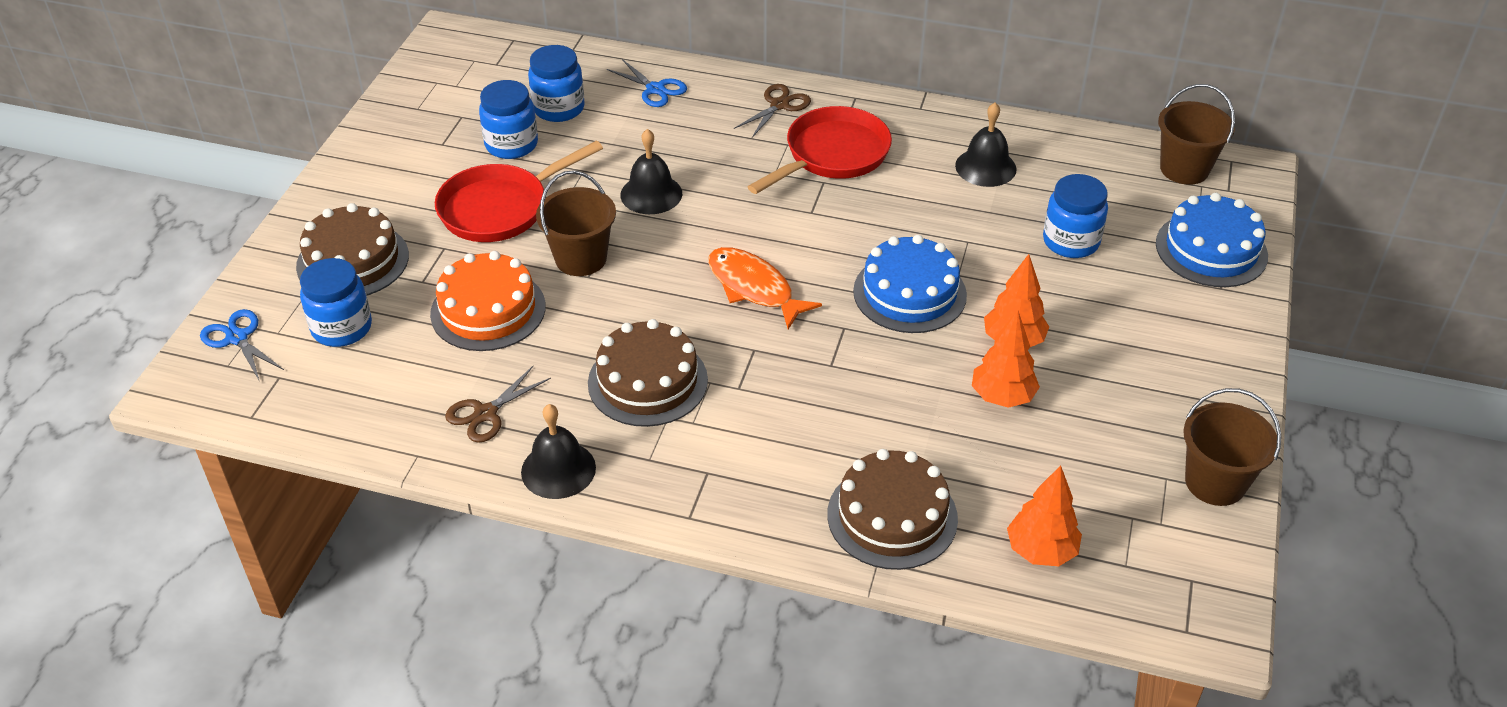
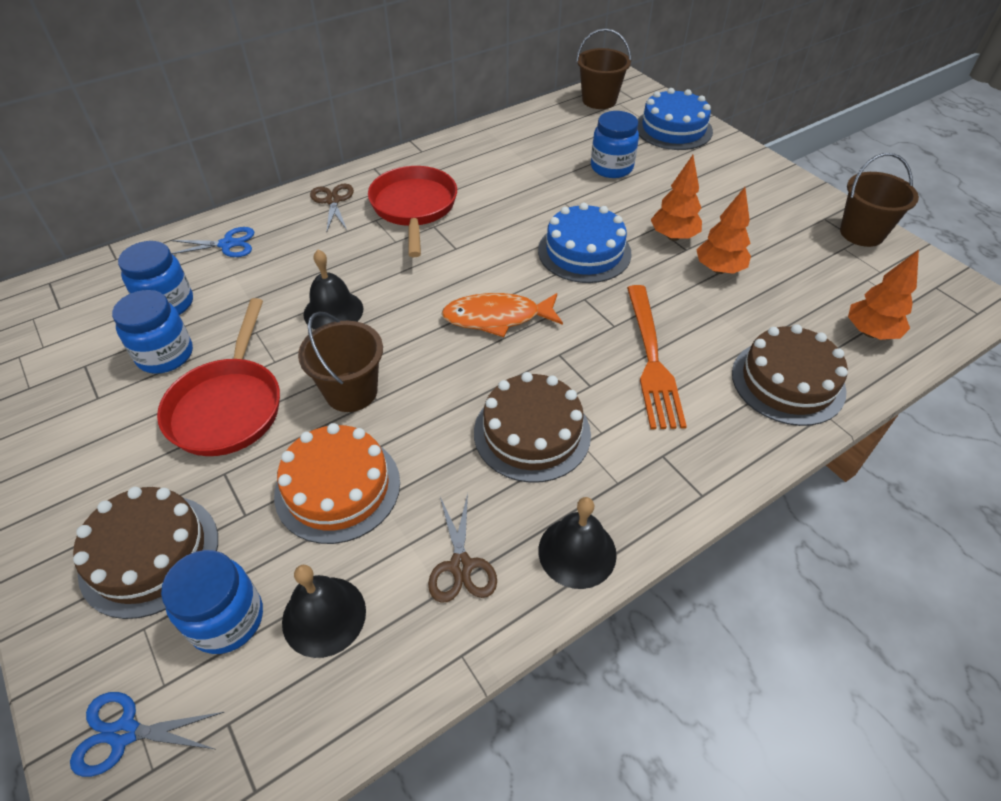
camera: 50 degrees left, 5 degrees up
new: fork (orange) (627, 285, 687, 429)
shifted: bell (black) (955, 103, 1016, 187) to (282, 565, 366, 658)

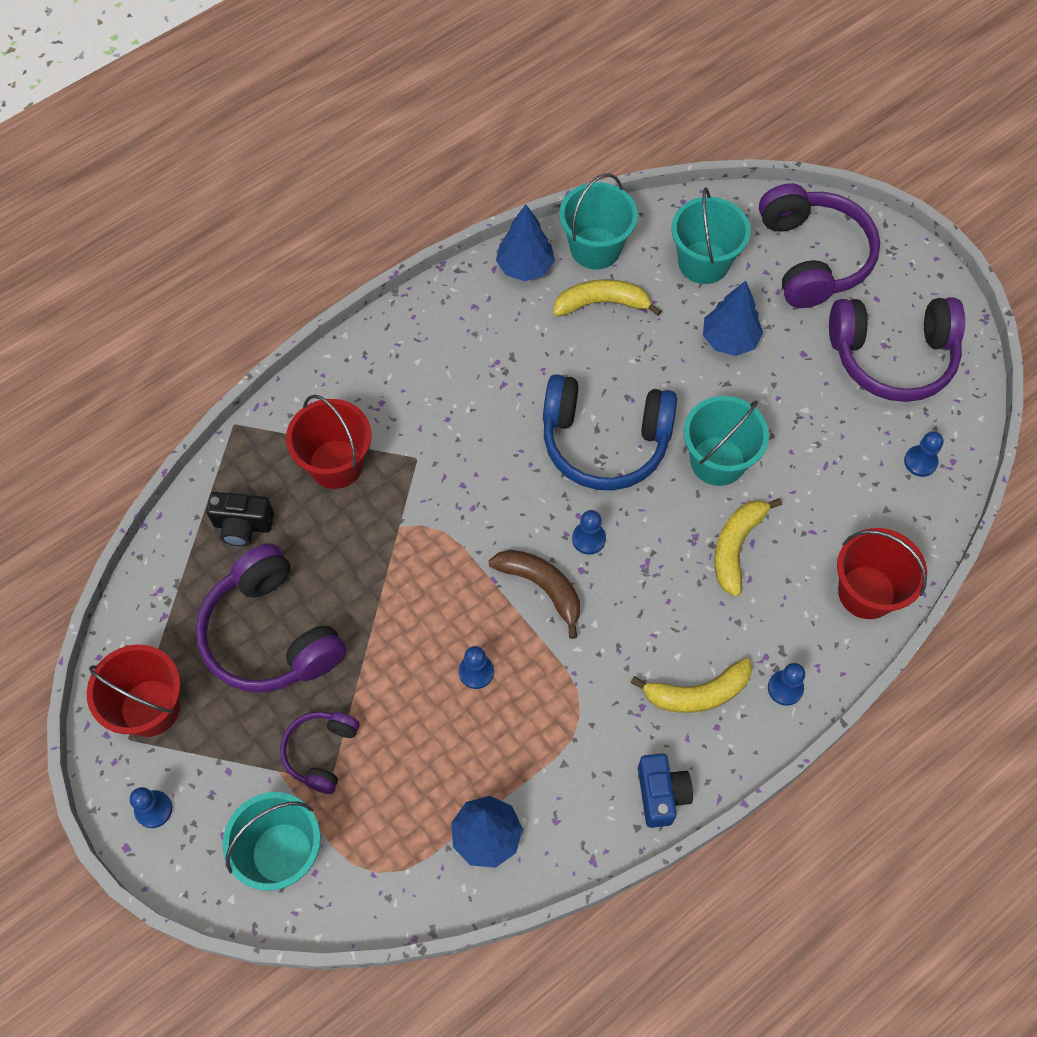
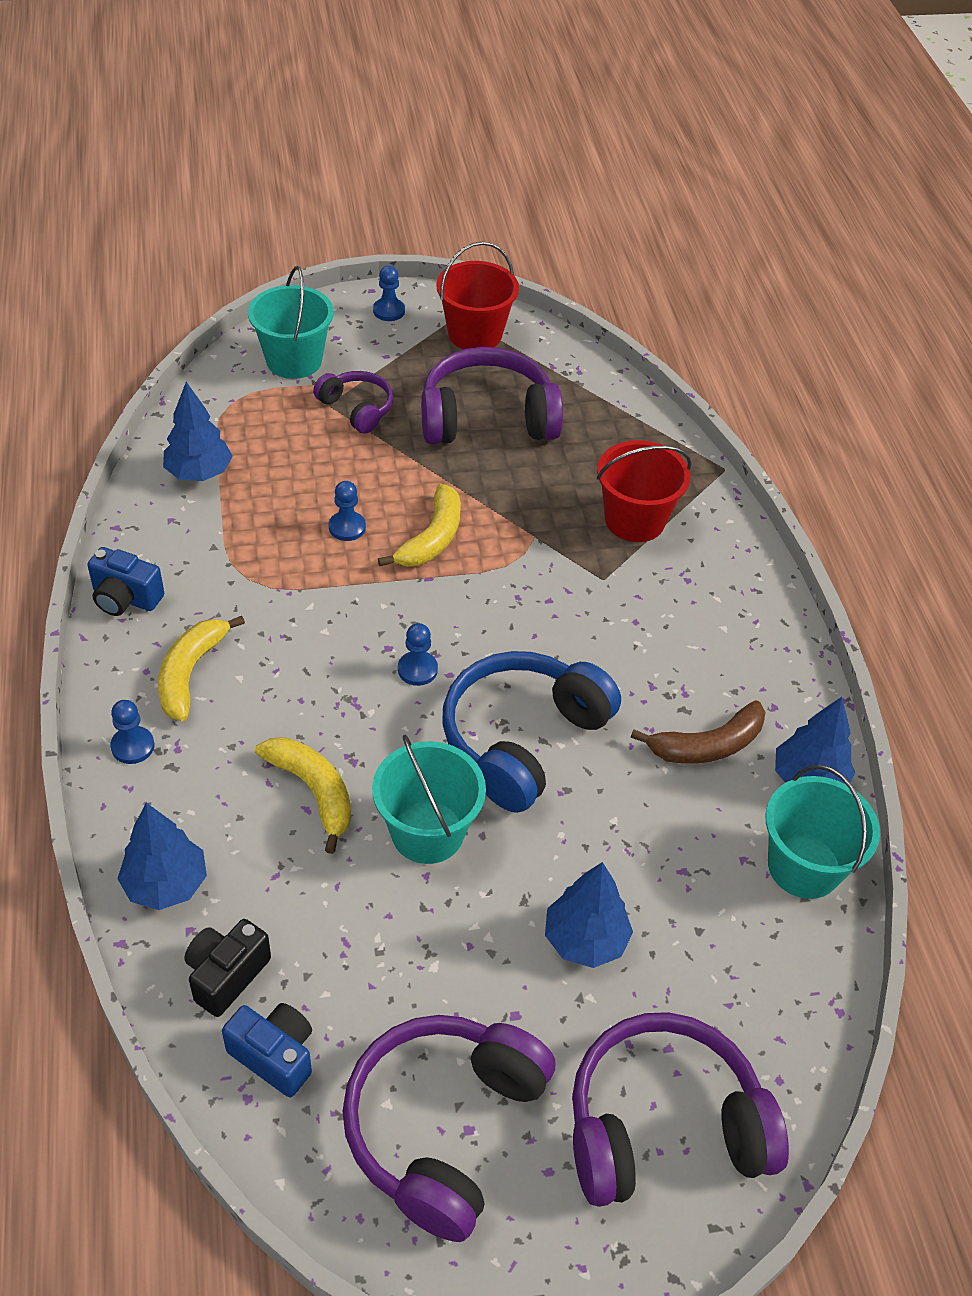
camera: 115 degrees right, 15 degrees down
gone: bucket (turquoise) (671, 187, 751, 284)
shifted: camera (black) (206, 492, 274, 546) to (184, 919, 271, 1017); banana (yellow) (553, 279, 661, 317) to (378, 484, 461, 567); banana (brown) (488, 550, 580, 639) to (631, 700, 765, 764)
swapped: bucket (red) (837, 528, 927, 619) to tree (blue) (117, 803, 207, 910); pawn (blue) (904, 431, 944, 477) to camera (blue) (222, 1003, 312, 1098)
rotated: headphones (purple) (759, 183, 880, 308) = (572, 1012, 789, 1207) 150 degrees clockwise

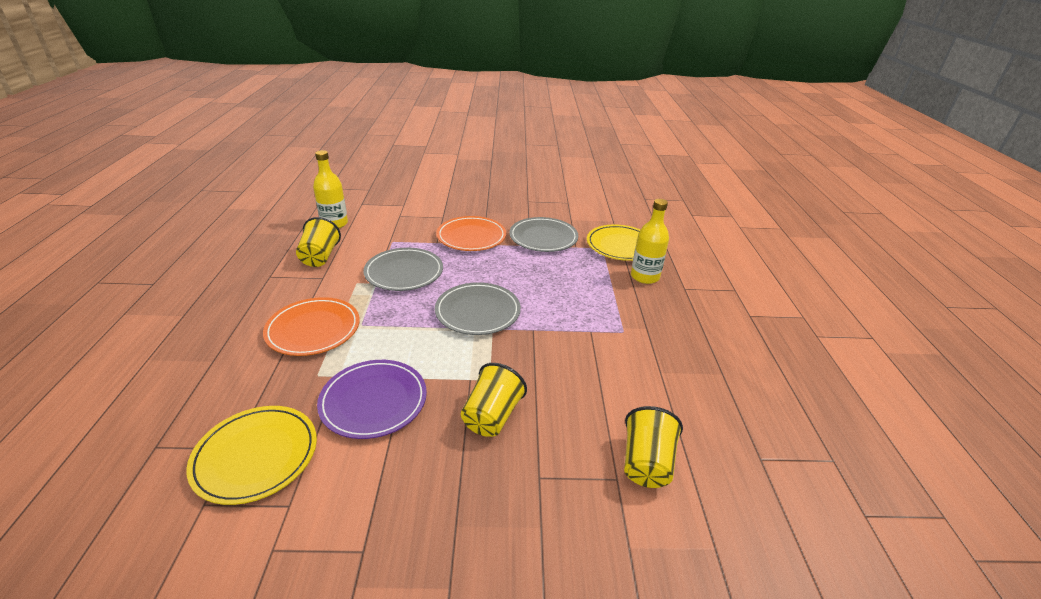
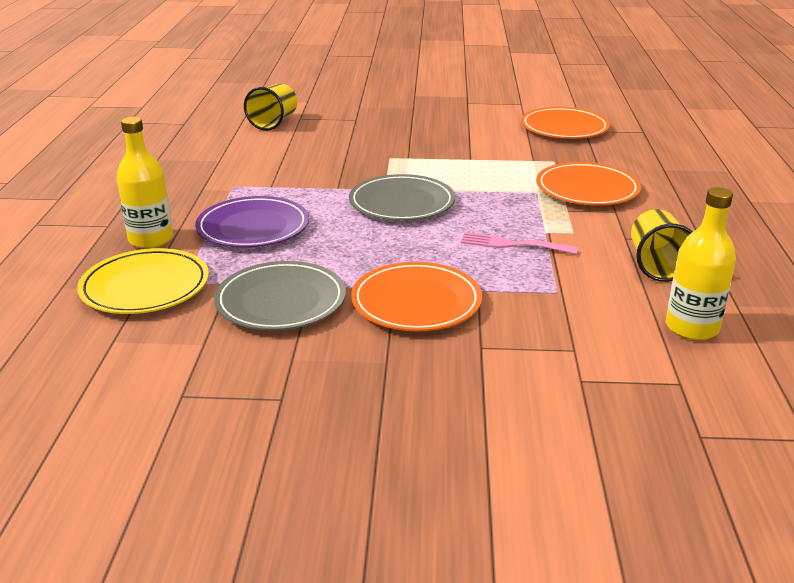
camera: 175 degrees left, 5 degrees down
gone: cup (yellow) (461, 363, 527, 437)
shifted: plate (purple) (317, 360, 427, 439) to (195, 196, 309, 248)
swapped: plate (grey) (363, 248, 443, 291) to fork (pink) (461, 232, 578, 254)
repainted: plate (yellow) (186, 406, 317, 505) to plate (orange) (521, 107, 610, 139)

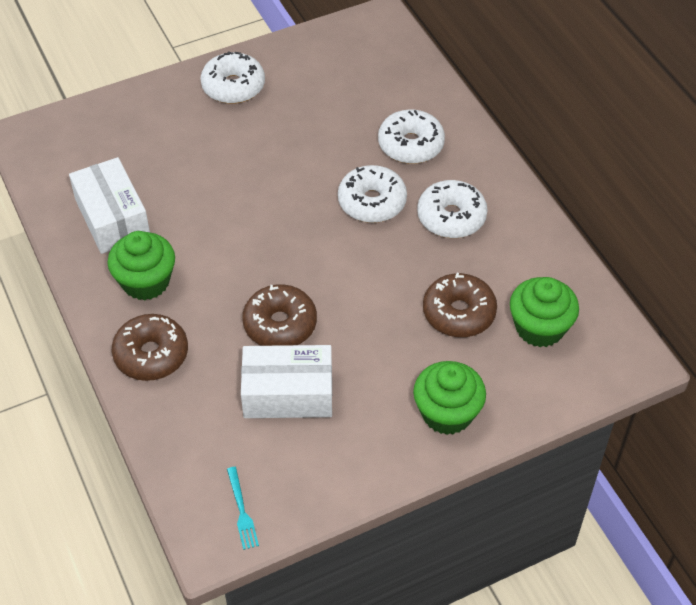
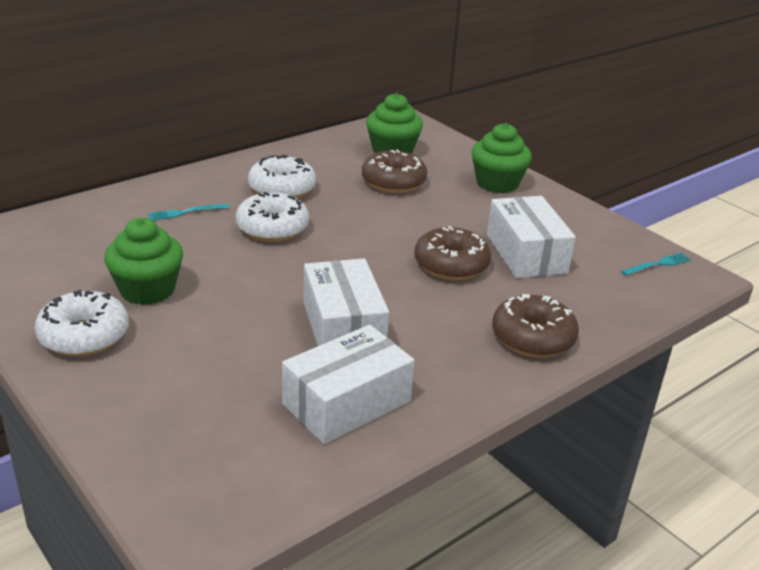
camera: 105 degrees left, 20 degrees down
new: box (white) (304, 258, 389, 346)
shifted: cupcake (green) (108, 231, 175, 300) to (104, 218, 183, 305)
swapped: donut (white) (378, 109, 445, 164) to fork (turquoise) (148, 204, 230, 220)

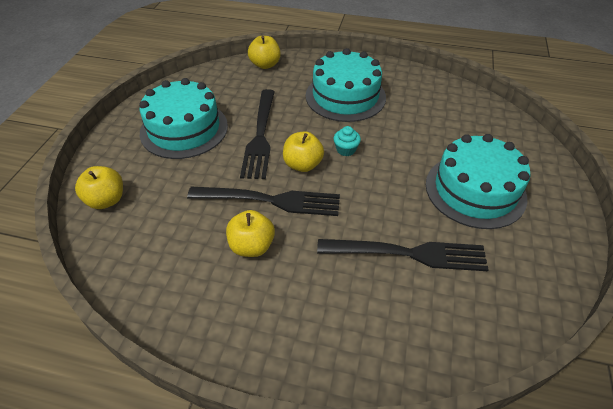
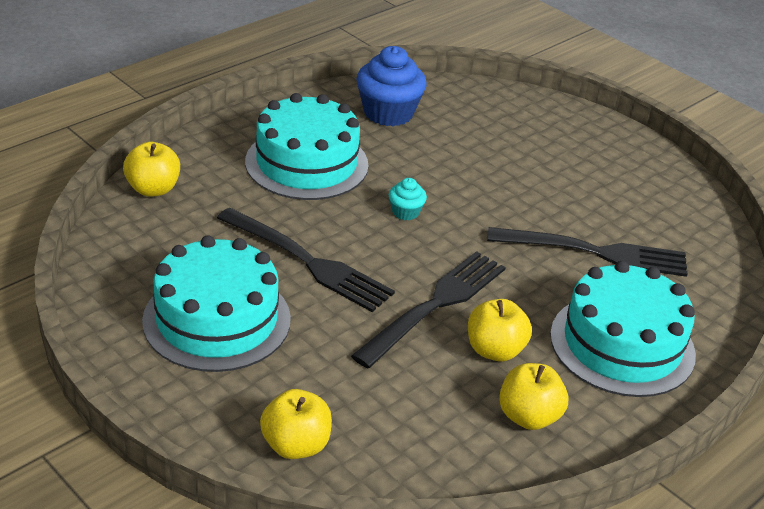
camera: 60 degrees left, 10 degrees down
new: cupcake (blue) (357, 46, 427, 126)
shifted: apple (yellow) (283, 131, 324, 172) to (499, 363, 568, 430); cake (turquoise) (426, 134, 531, 229) to (550, 261, 696, 397)
rotated: fork (black) (317, 239, 489, 271) = (487, 227, 688, 277) 60 degrees clockwise

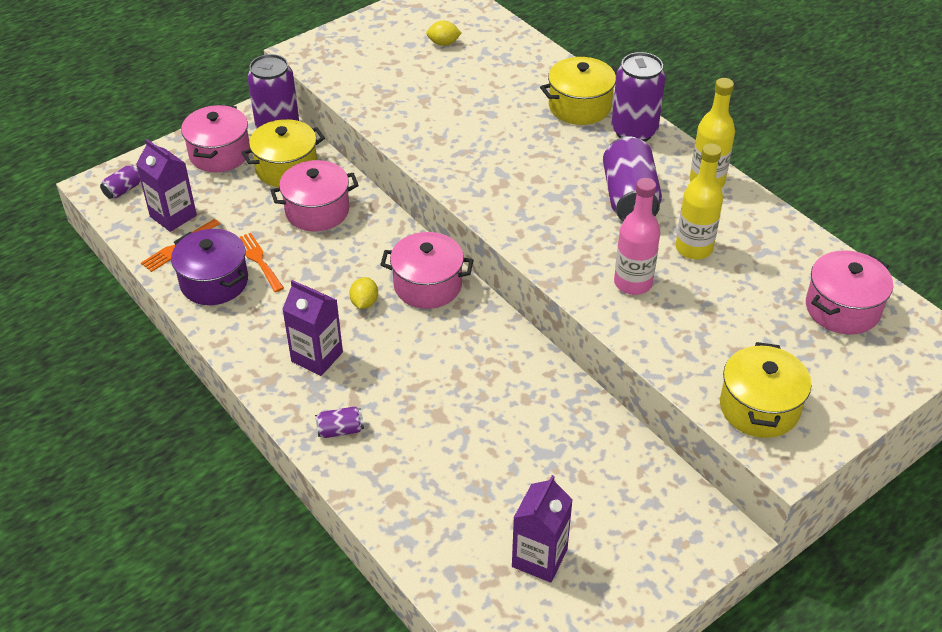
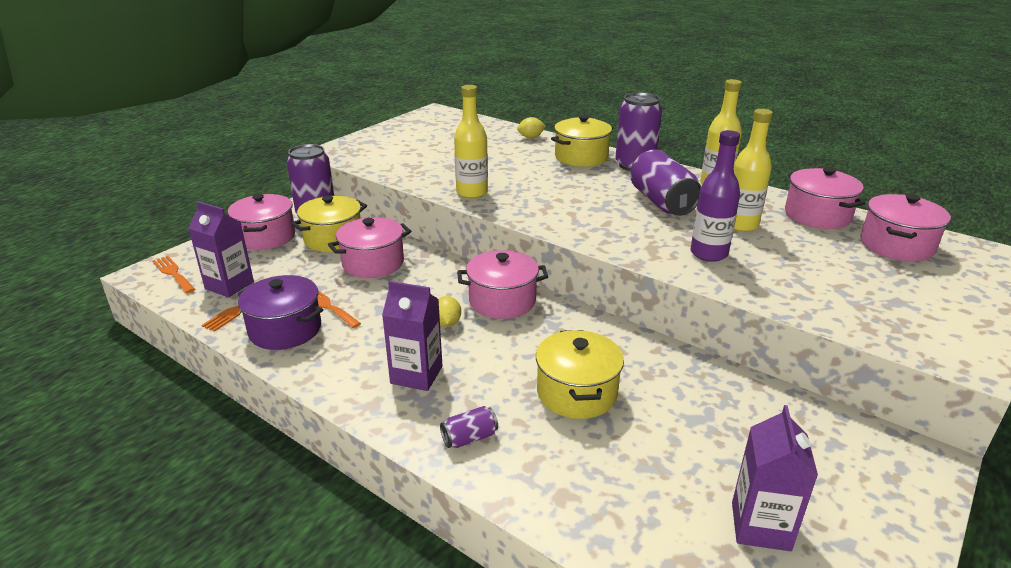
camera: 15 degrees left, 15 degrees down
new: bottle (yellow) (454, 85, 488, 199); pot (pink) (785, 167, 865, 229)
shifted: lemon (yellow) (426, 21, 462, 46) to (517, 117, 546, 138); pot (yellow) (720, 342, 811, 438) to (536, 330, 624, 419)
swapped: can (purple) (100, 164, 141, 199) to fork (orange) (152, 256, 195, 293)
repainted: bottle (pink) (614, 178, 660, 295) to bottle (purple) (691, 130, 740, 262)

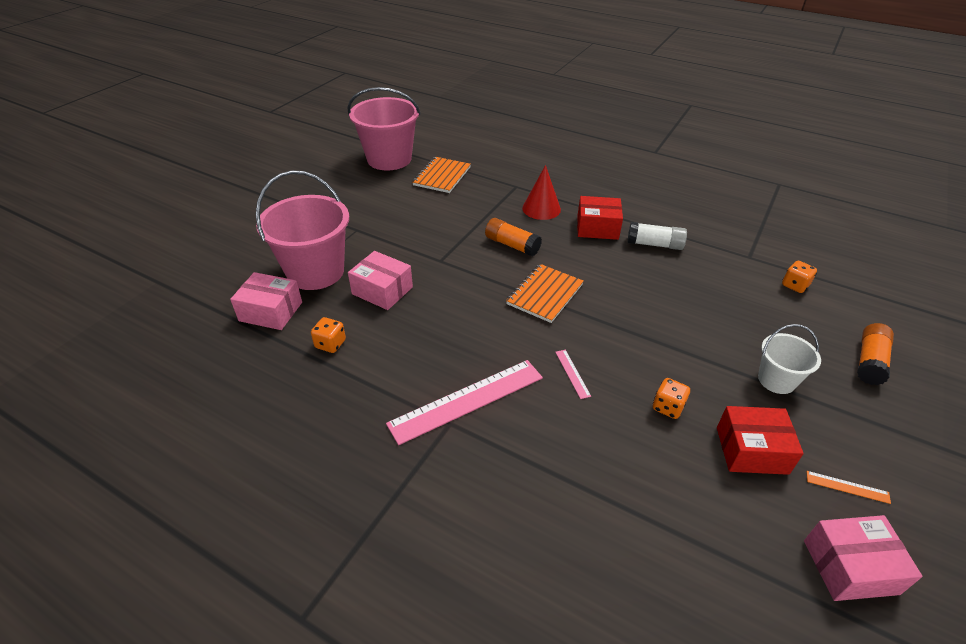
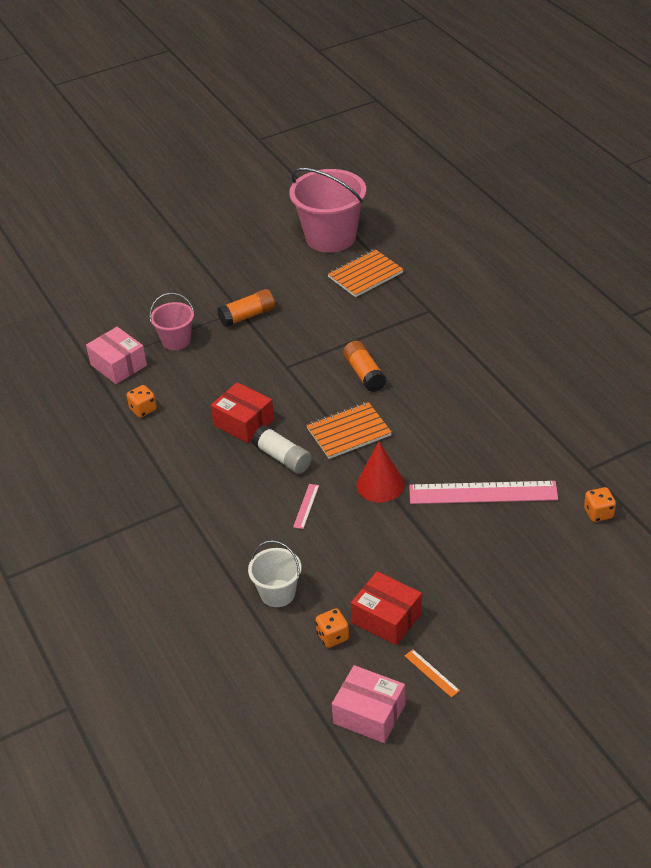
camera: 35 degrees right, 0 degrees up
gone: box (pink) (348, 251, 413, 310)
shifted: box (red) (577, 196, 623, 240) to (210, 382, 274, 443); glue stick (orange) (857, 323, 894, 385) to (217, 289, 275, 327); bucket (white) (758, 324, 821, 394) to (248, 540, 301, 607); glue stick (white) (628, 222, 687, 250) to (252, 425, 312, 474); dice (orange) (653, 378, 690, 419) to (315, 608, 349, 648); cone (red) (522, 165, 561, 220) to (356, 442, 405, 502); ruler (pink) (386, 360, 543, 445) to (409, 481, 558, 504)
scaled: bucket (pink) (256, 170, 349, 290) = (149, 293, 194, 350) x0.53

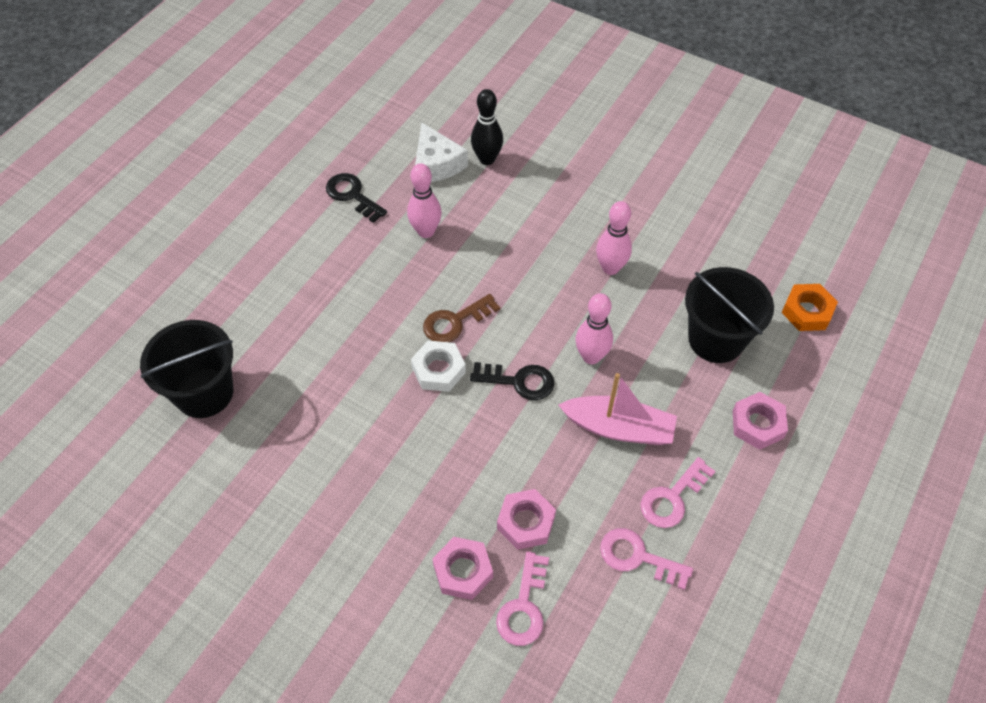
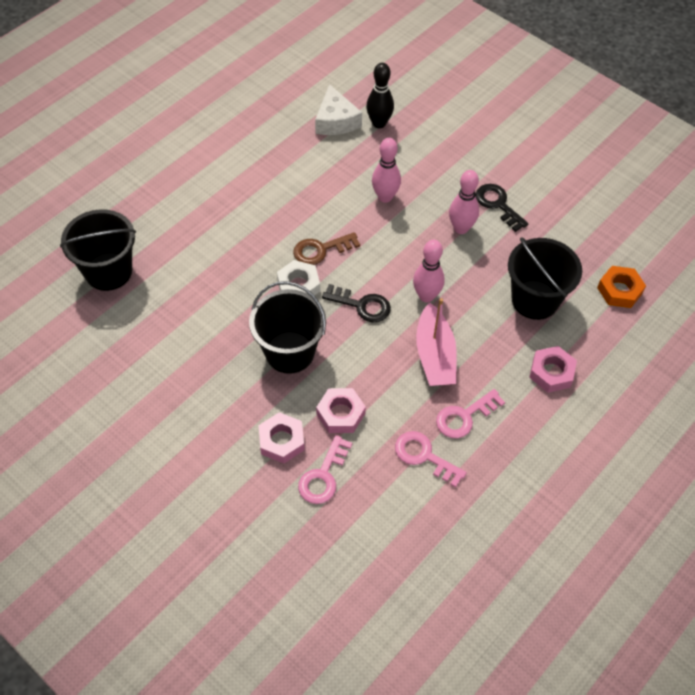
camera: 10 degrees right, 0 degrees up
new: bucket (black) (249, 281, 326, 374)
shifted: bowling pin (pink) (407, 163, 442, 238) to (372, 138, 401, 203); key (black) (326, 173, 387, 223) to (476, 184, 528, 232)
rotated: boat (pink) (558, 373, 677, 445) = (416, 298, 457, 386) 60 degrees clockwise

